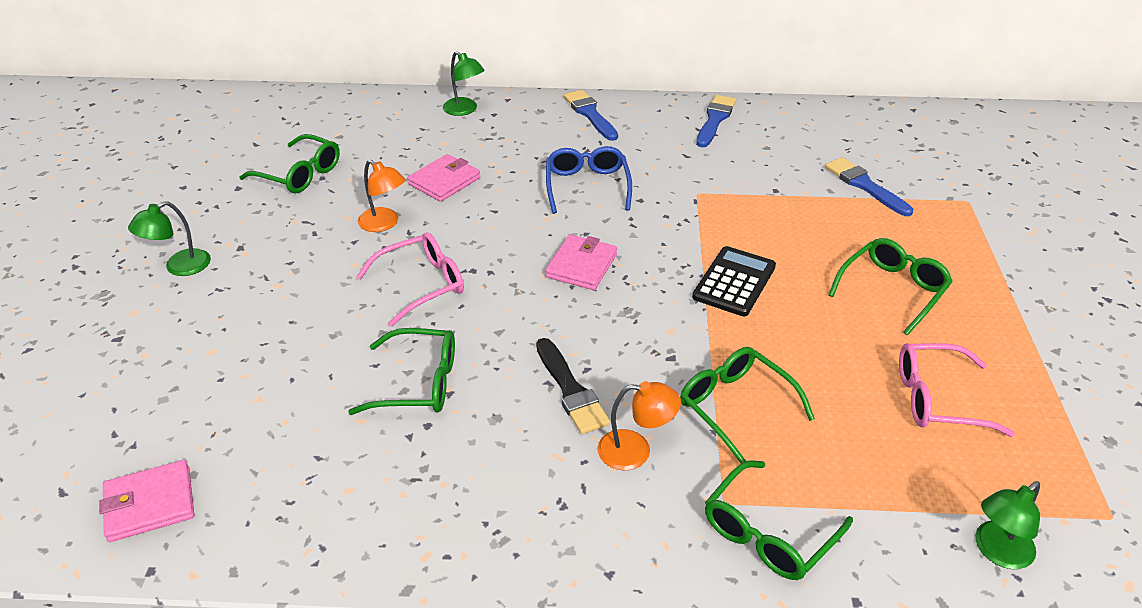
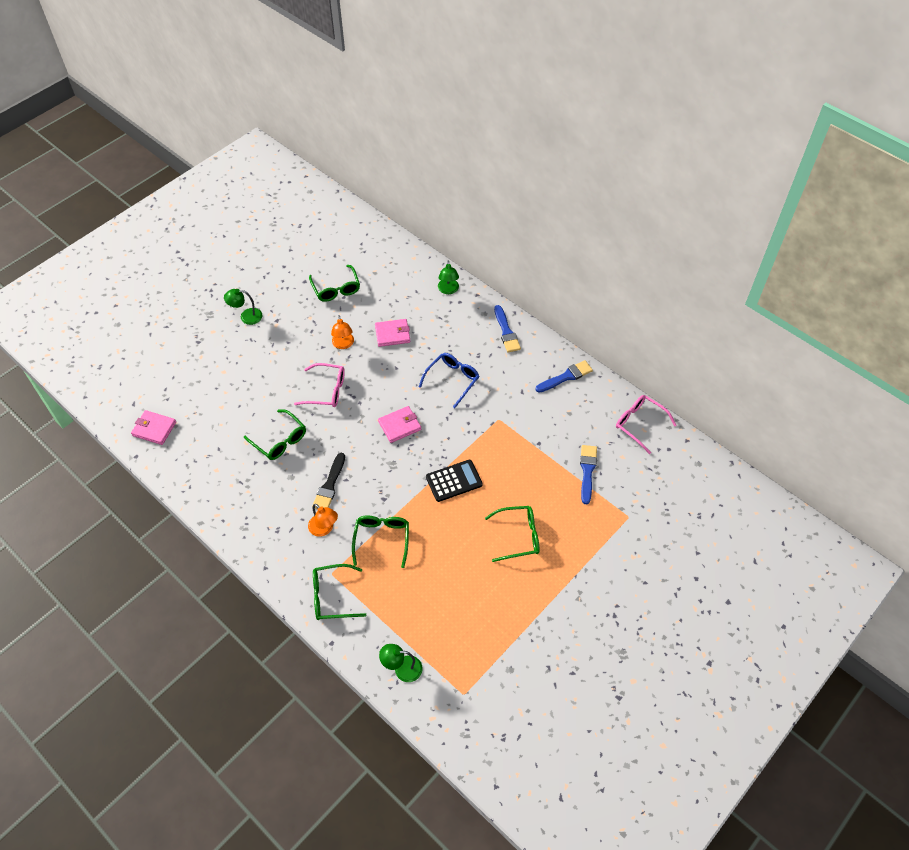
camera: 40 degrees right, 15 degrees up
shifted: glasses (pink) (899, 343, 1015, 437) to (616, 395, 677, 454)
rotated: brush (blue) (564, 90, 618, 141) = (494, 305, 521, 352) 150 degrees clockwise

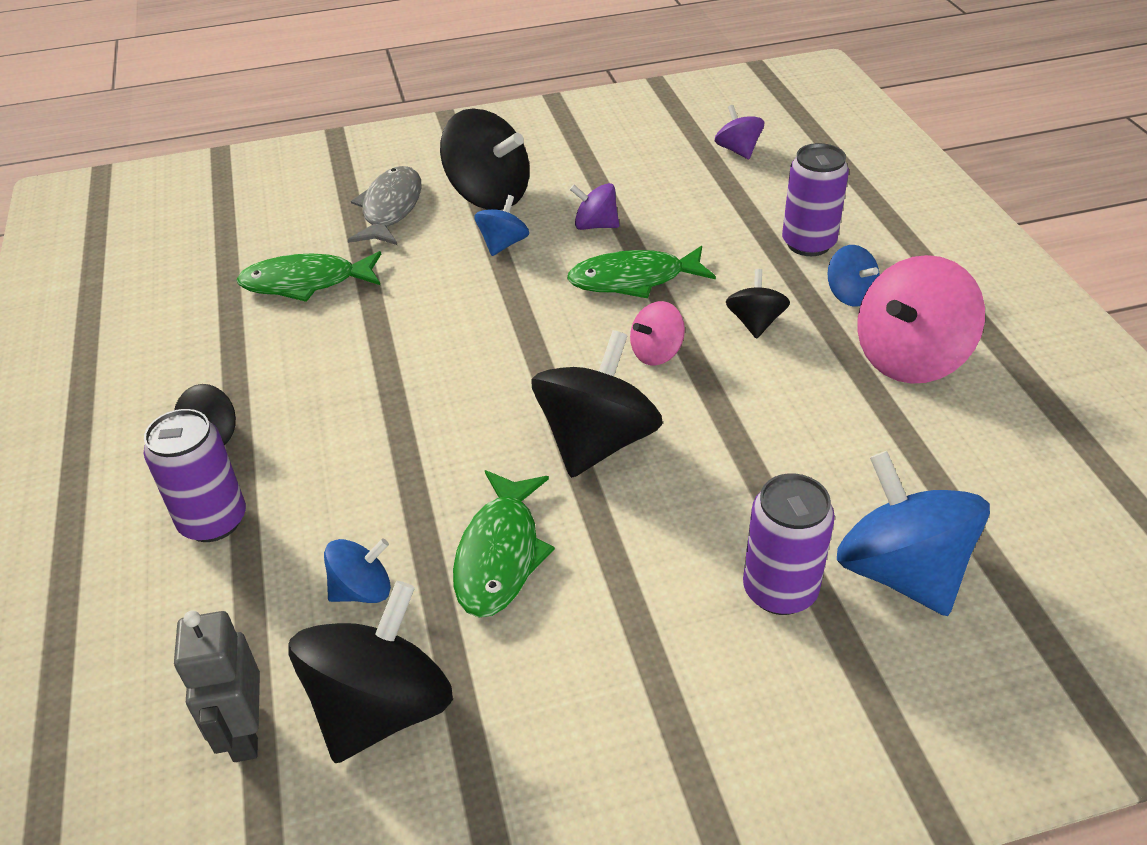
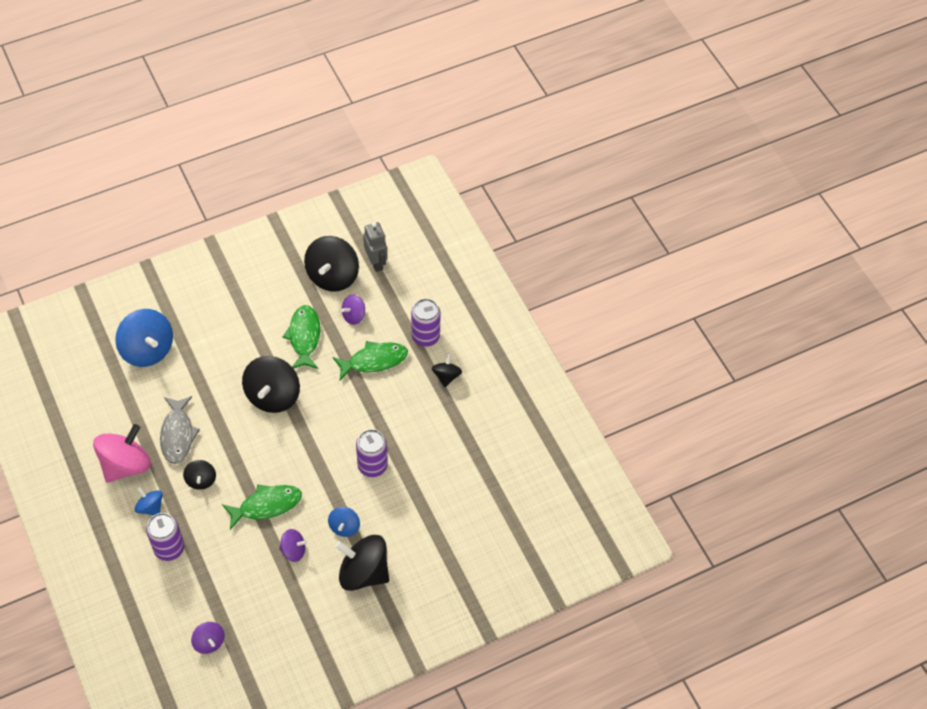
camera: 165 degrees right, 15 degrees up
gone: spinning top (pink) (630, 301, 685, 365)
shifted: fish (grey) (348, 166, 422, 245) to (160, 396, 200, 464); fish (green) (236, 251, 381, 302) to (333, 341, 408, 380); can (purple) (743, 473, 835, 615) to (356, 429, 388, 477)
repainted: spinning top (blue) (324, 538, 391, 603) to spinning top (purple) (341, 295, 365, 325)

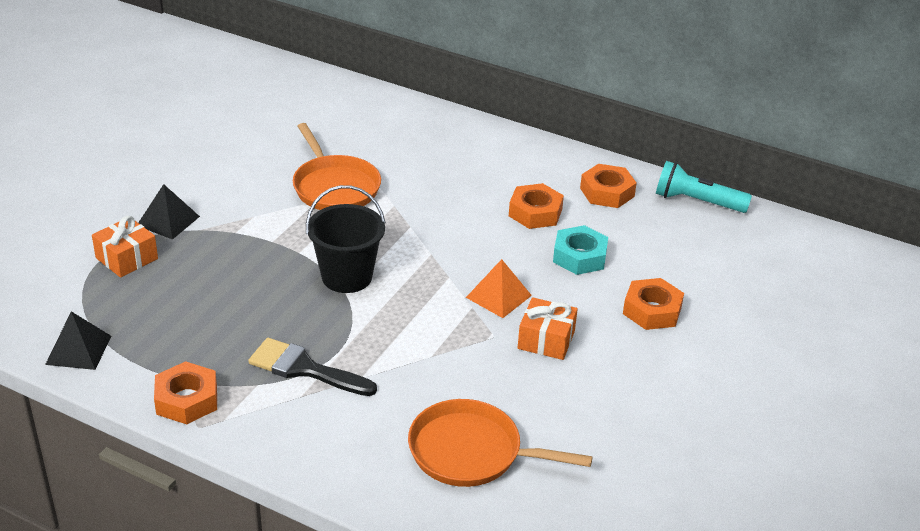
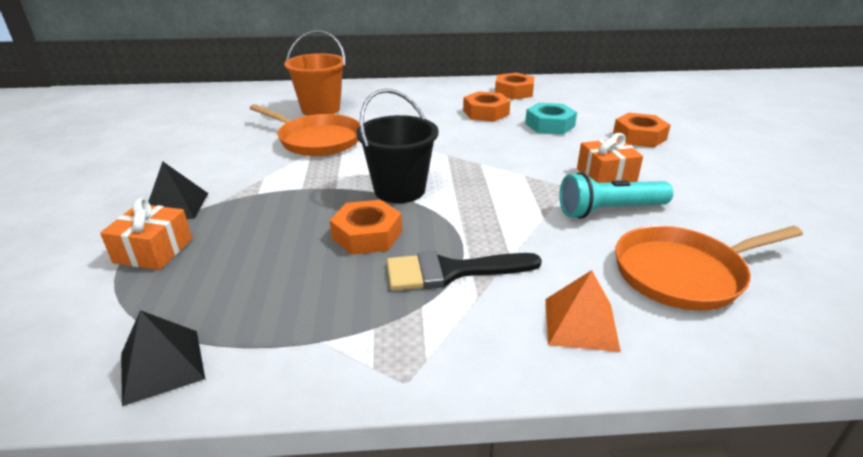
camera: 30 degrees left, 5 degrees down
new: bucket (orange) (284, 30, 346, 116)
shifted: nut (orange) (154, 361, 217, 424) to (330, 200, 402, 255); pyramid (orange) (466, 259, 532, 318) to (545, 270, 621, 352); flashlight (turquoise) (656, 161, 752, 213) to (559, 172, 673, 219)

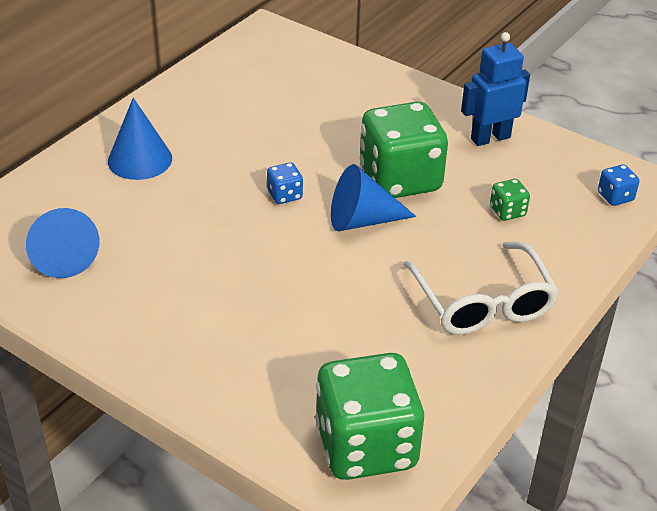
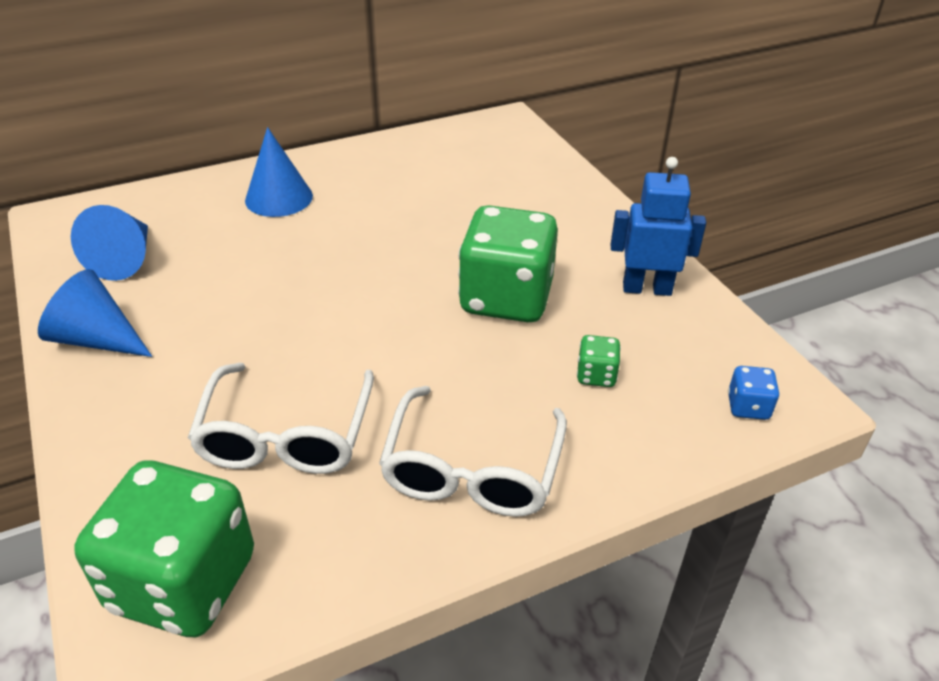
camera: 30 degrees right, 0 degrees up
gone: dice (blue) (267, 162, 303, 204)
new: glasses (white) (188, 363, 374, 474)
shifted: cone (blue) (331, 164, 416, 231) to (38, 269, 152, 357)

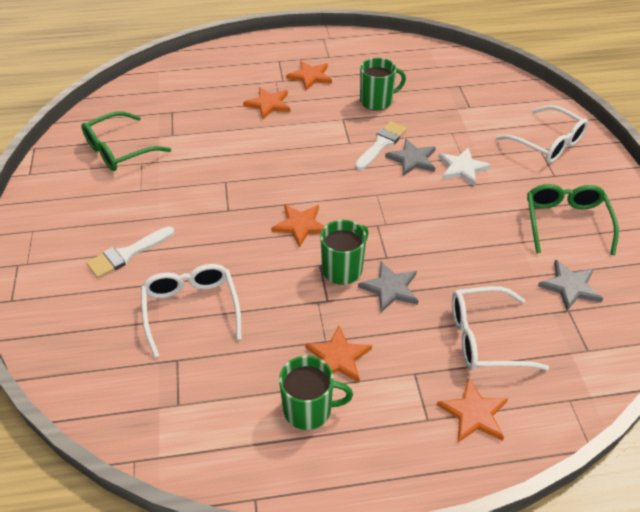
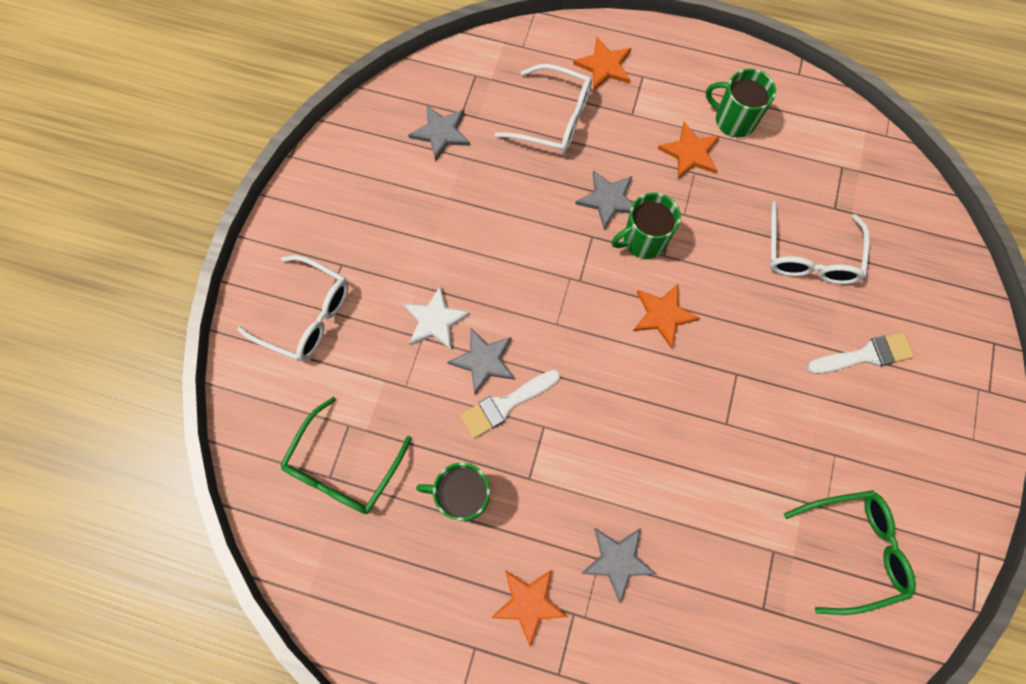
camera: 155 degrees left, 25 degrees up
shifted: glasses (green) (527, 184, 619, 255) to (280, 397, 412, 514)
repainted: star (orange) (243, 87, 290, 120) to star (grey) (581, 528, 656, 603)
rotated: glasses (white) (496, 105, 588, 163) = (237, 255, 349, 361) 135 degrees clockwise

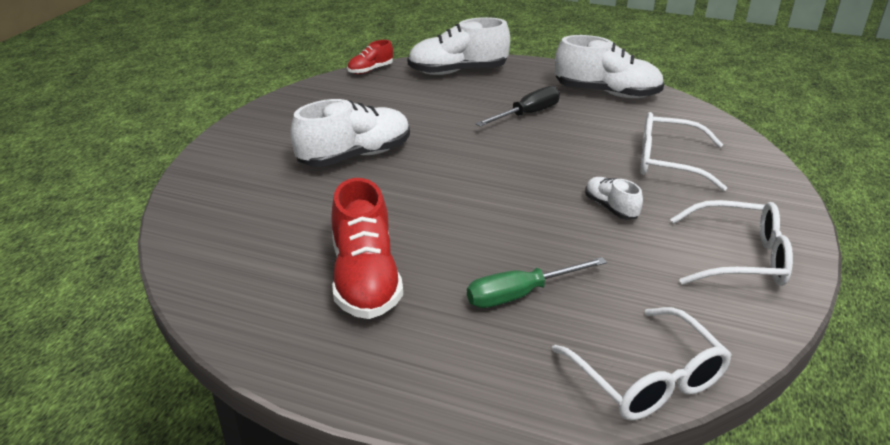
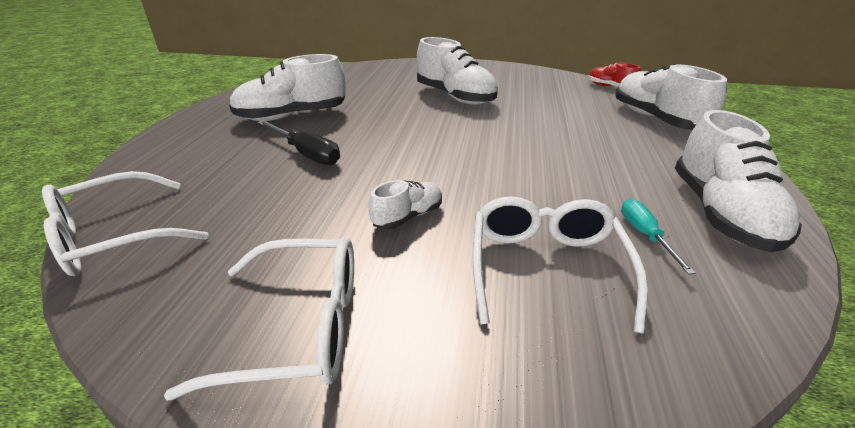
camera: 80 degrees right, 0 degrees up
gone: screwdriver (green) (467, 257, 607, 308)
new: screwdriver (turquoise) (621, 199, 696, 275)
shifted: screwdriver (black) (475, 86, 560, 127) to (257, 120, 340, 165)
repainted: shoe (red) (331, 178, 403, 319) to shoe (white) (229, 54, 346, 121)
rotated: glasses (white) (670, 200, 793, 286) = (164, 237, 354, 401) 90 degrees counterclockwise

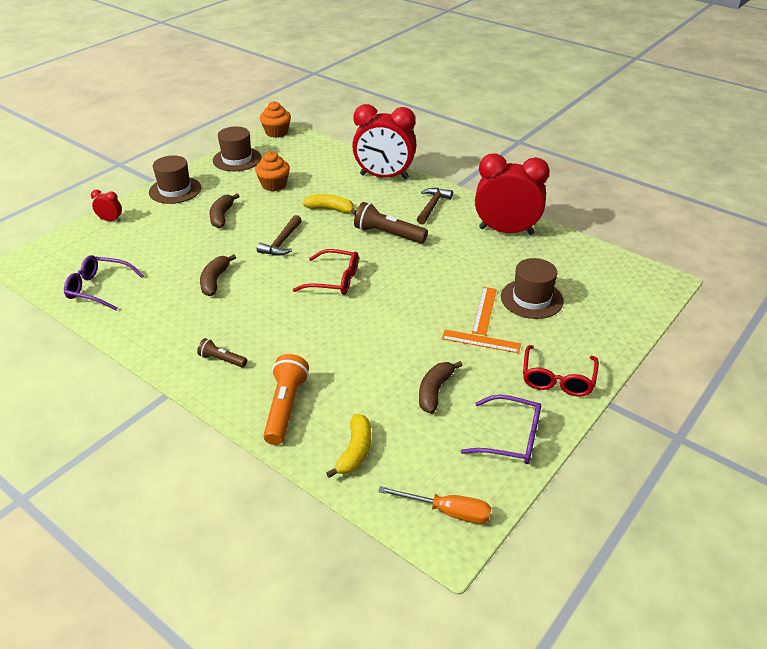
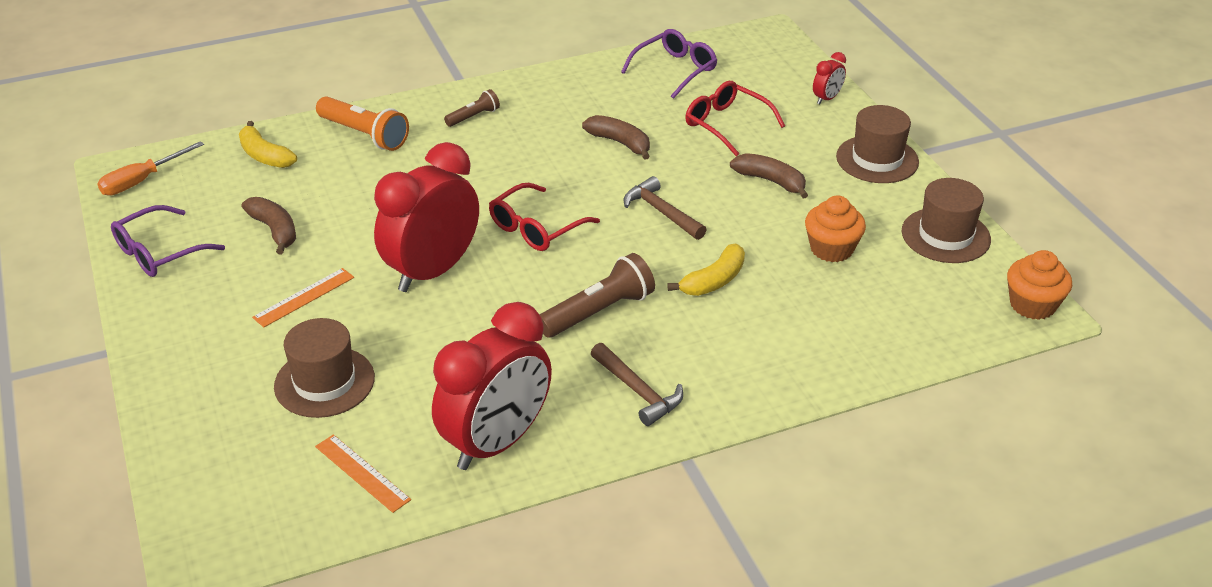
camera: 120 degrees right, 0 degrees up
shifted: ruler (orange) (472, 287, 497, 335) to (315, 434, 411, 513); clock (red) (352, 104, 416, 179) to (374, 142, 479, 292); glasses (red) (523, 345, 599, 397) to (685, 81, 785, 156)

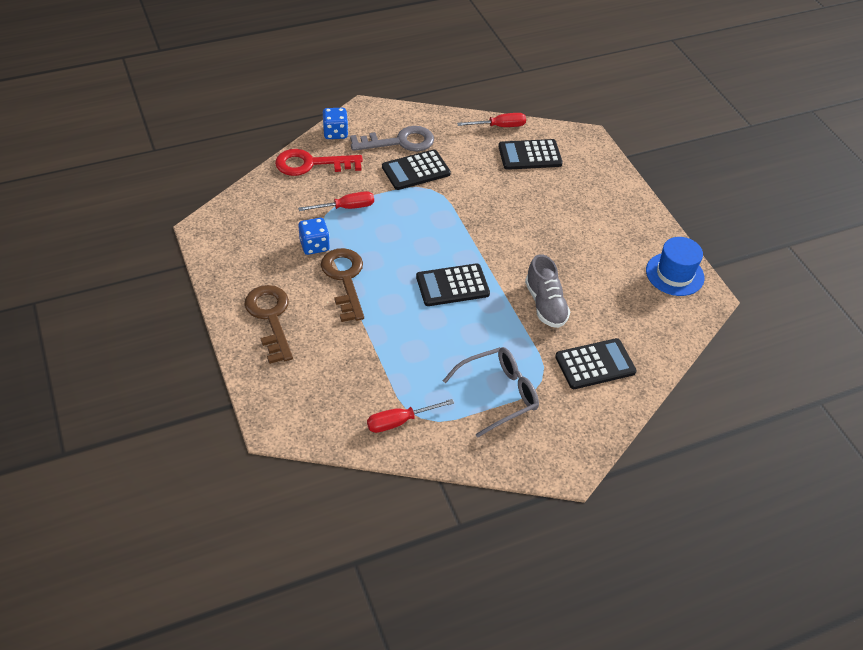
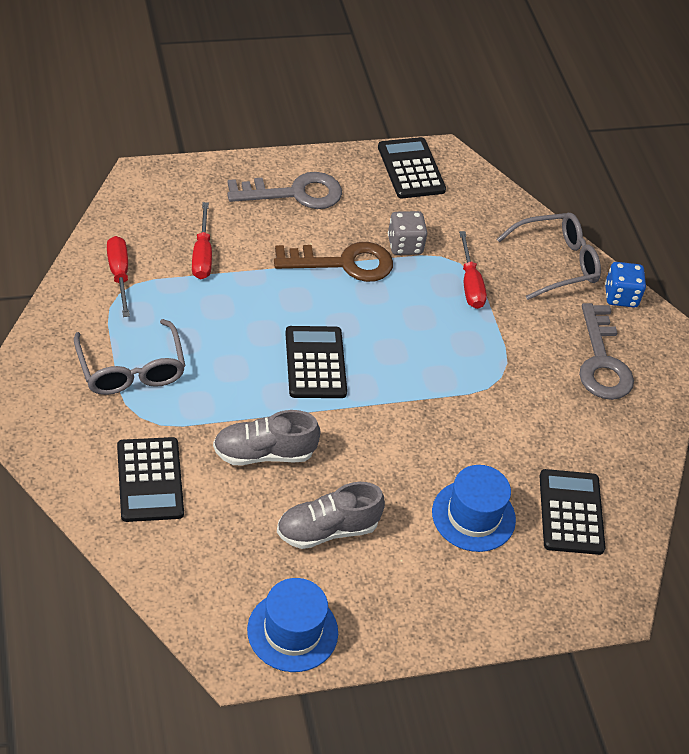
camera: 95 degrees right, 0 degrees up
new: shoe (grey) (277, 482, 385, 549); hat (blue) (432, 465, 516, 552)
shifted: screwdriver (red) (457, 113, 526, 127) to (192, 202, 212, 279); calculator (black) (382, 149, 451, 190) to (378, 137, 446, 198)
swapped: key (red) (275, 149, 363, 176) to glasses (grey) (497, 213, 601, 300)
repainted: key (brown) (244, 285, 293, 364) to key (grey) (227, 172, 342, 209); dice (blue) (299, 218, 330, 255) to dice (grey) (388, 211, 427, 255)

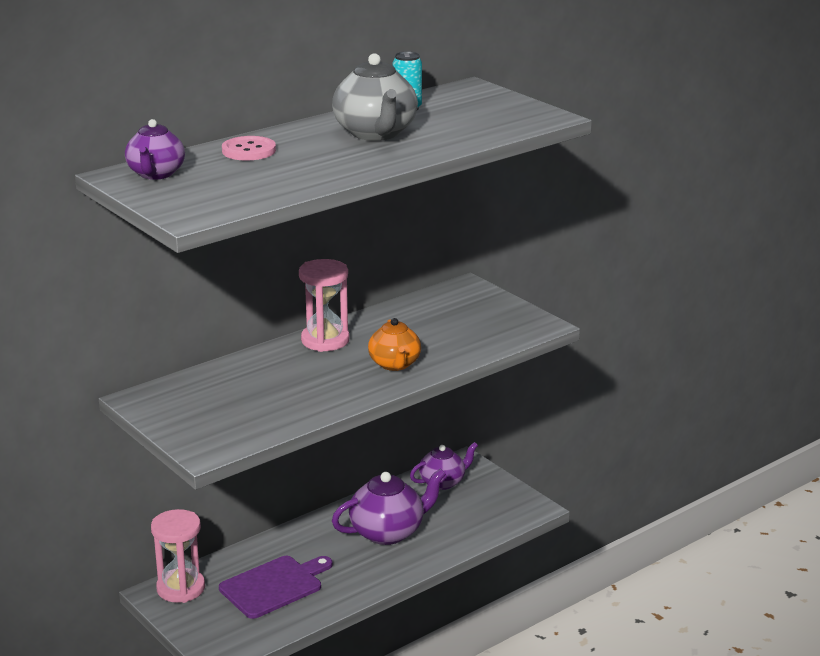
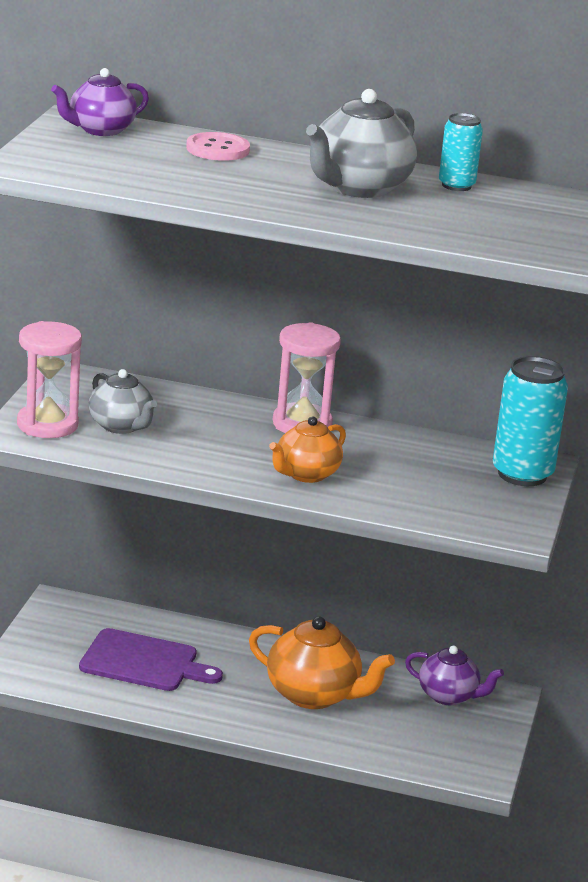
camera: 50 degrees right, 0 degrees up
new: teapot (grey) (89, 369, 157, 434); can (turquoise) (493, 356, 568, 486)
shifted: hourglass (pink) (151, 509, 205, 603) to (17, 321, 82, 438)
repainted: teapot (purple) (332, 468, 446, 545) to teapot (orange) (249, 616, 395, 709)

